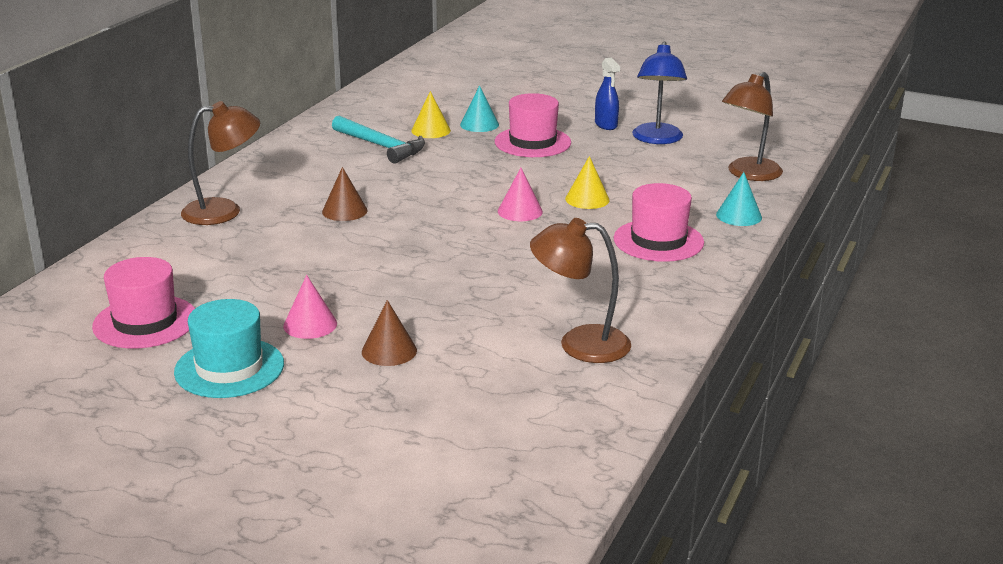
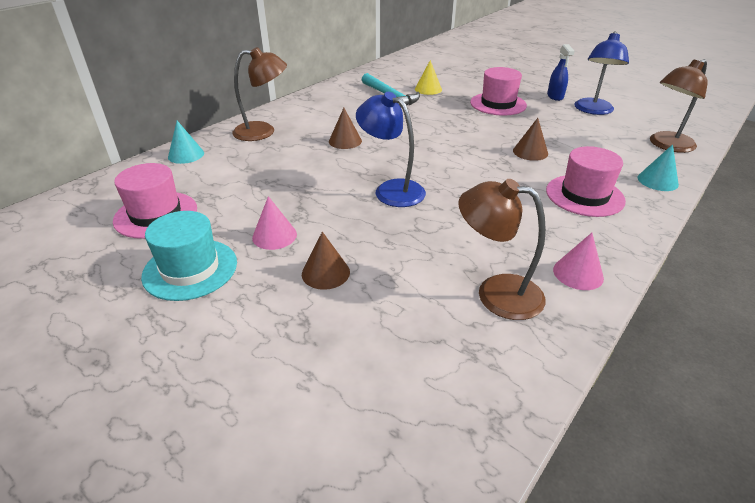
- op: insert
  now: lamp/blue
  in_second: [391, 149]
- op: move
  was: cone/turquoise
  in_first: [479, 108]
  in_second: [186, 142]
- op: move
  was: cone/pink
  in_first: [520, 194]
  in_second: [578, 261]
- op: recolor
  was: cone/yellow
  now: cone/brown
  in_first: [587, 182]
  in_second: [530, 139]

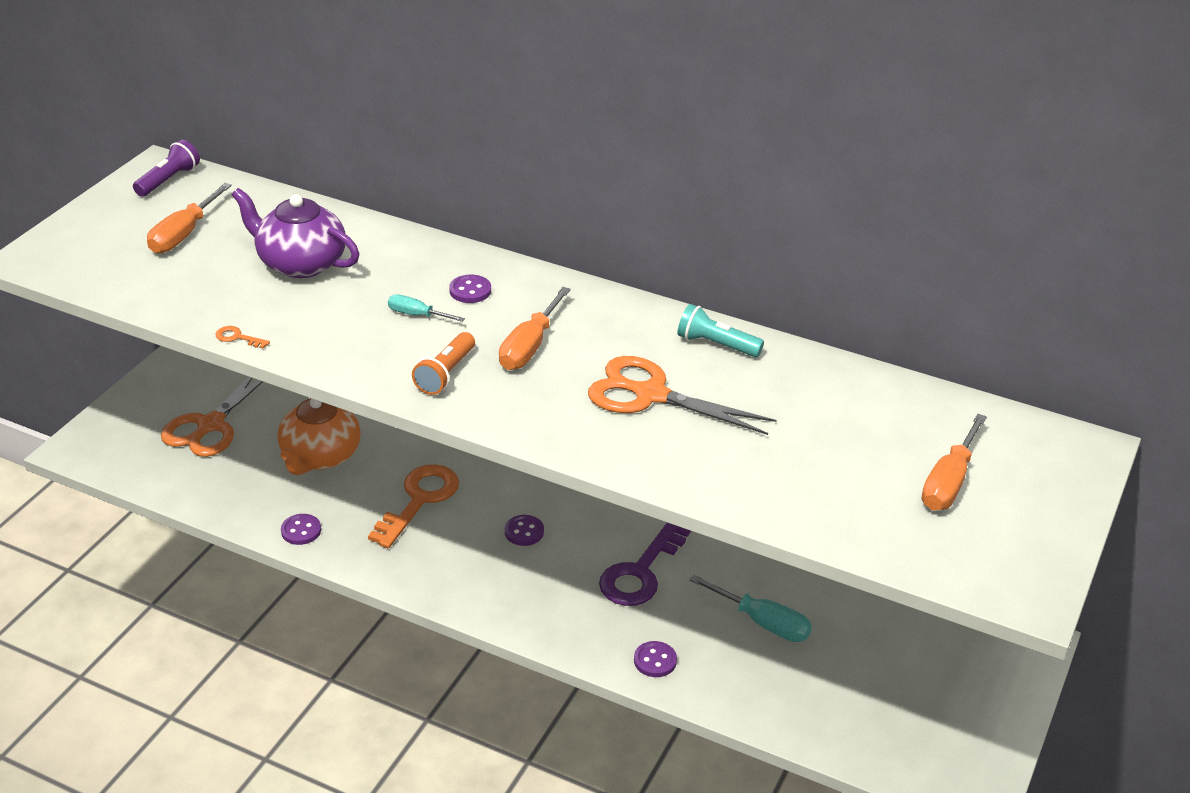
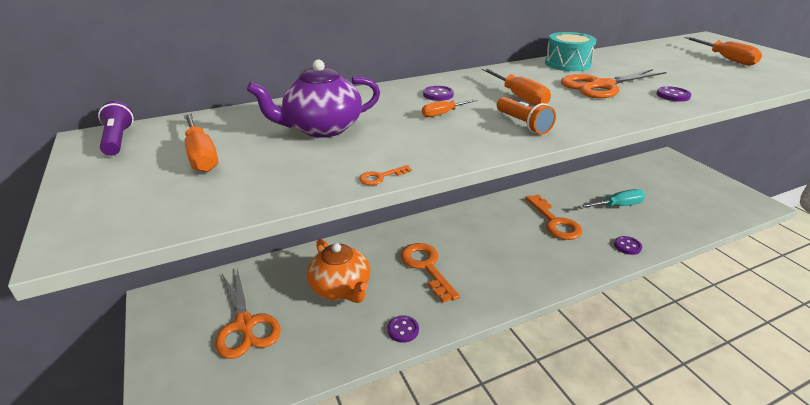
- op: move
  was: button/purple
  in_first: [524, 530]
  in_second: [674, 94]
- op: replace
  was: flashlight/turquoise
  now: drum/turquoise
  in_first: [720, 330]
  in_second: [570, 51]
- op: recolor
  was: screwdriver/turquoise
  now: screwdriver/orange
  in_first: [426, 308]
  in_second: [450, 108]
- op: recolor
  was: key/purple
  now: key/orange
  in_first: [645, 564]
  in_second: [553, 217]

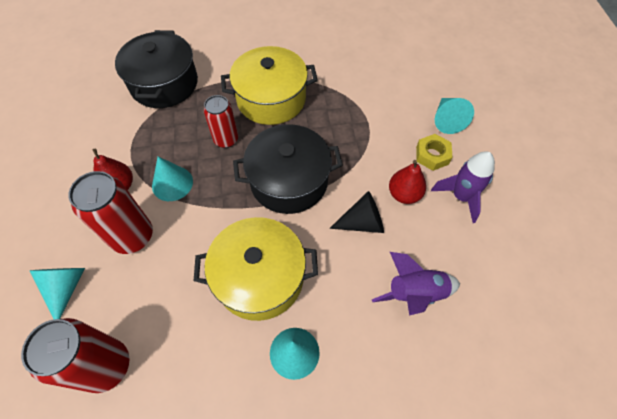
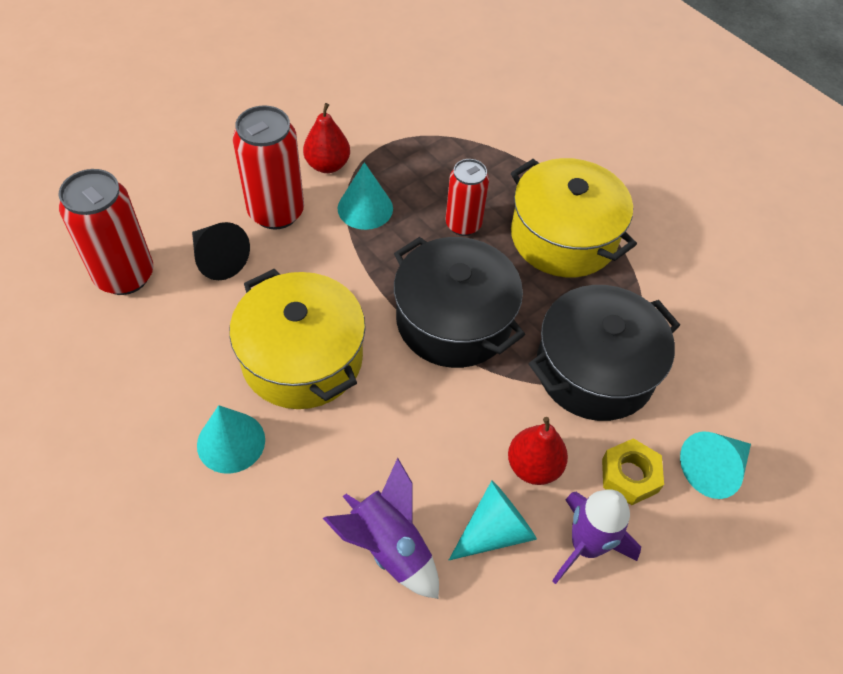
- op: move
  was: cone/turquoise
  in_first: [57, 293]
  in_second: [493, 520]
- op: move
  was: pot/black
  in_first: [156, 69]
  in_second: [604, 353]
- op: move
  was: cone/black
  in_first: [356, 212]
  in_second: [221, 251]

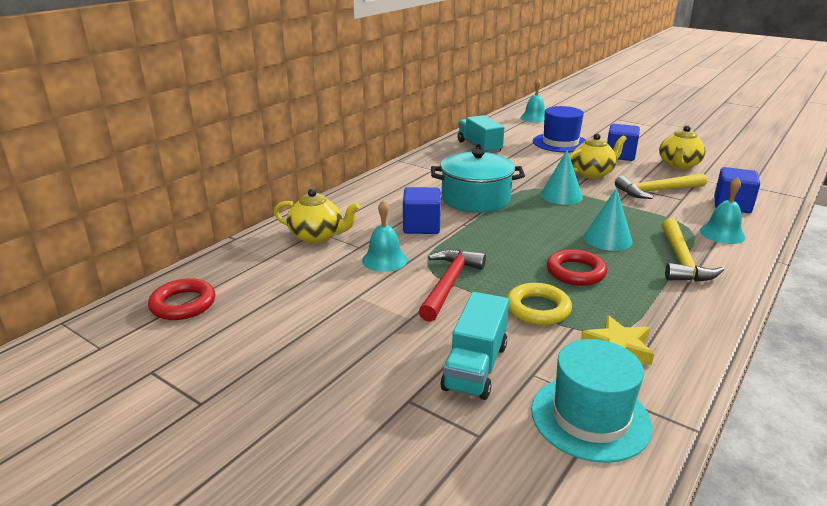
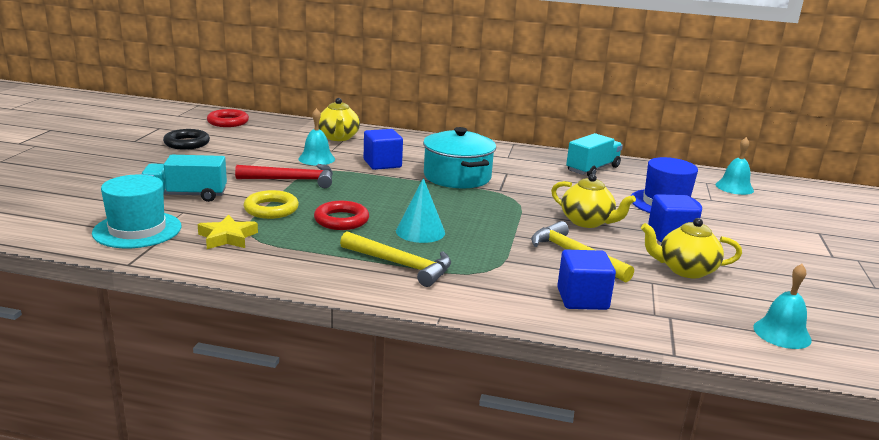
- op: delete
  was: cone/turquoise
  in_first: [561, 177]
- op: insert
  now: ring/black
  in_second: [186, 139]
- op: move
  was: bell/turquoise
  in_first: [723, 210]
  in_second: [782, 306]
- op: rotate
  was: hammer/yellow
  in_first: [693, 250]
  in_second: [395, 259]
  clockwise: -135

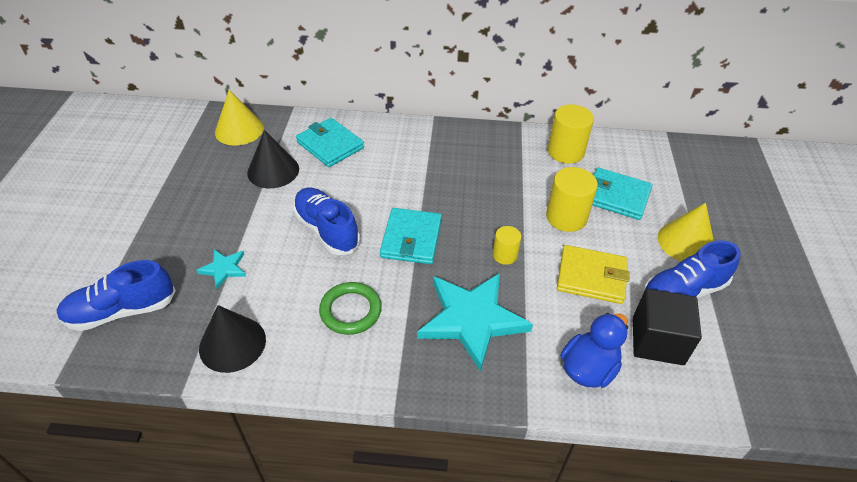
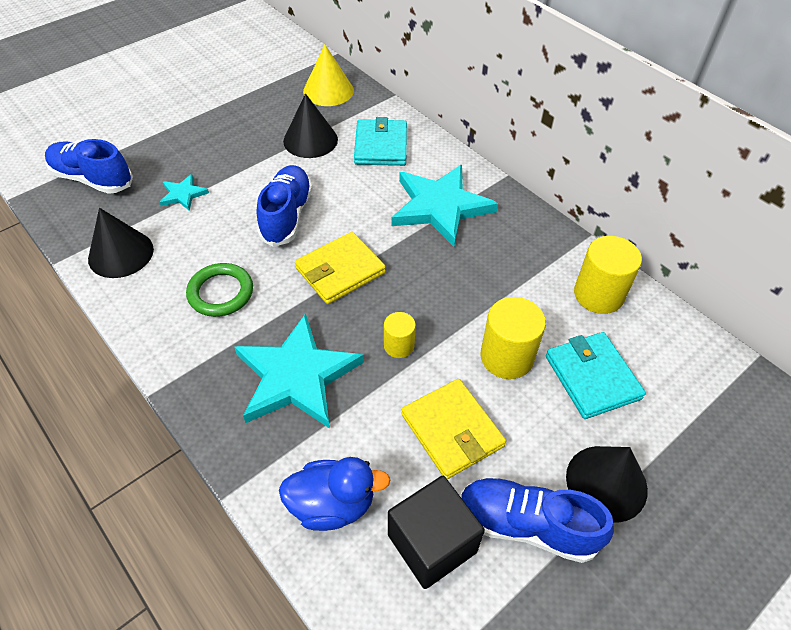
- op: insert
  now: star/turquoise
  in_second: [444, 206]
- op: recolor
  was: wallet/turquoise
  now: wallet/yellow
  in_first: [411, 236]
  in_second: [340, 268]
- op: recolor
  was: cone/yellow
  now: cone/black
  in_first: [686, 232]
  in_second: [607, 484]

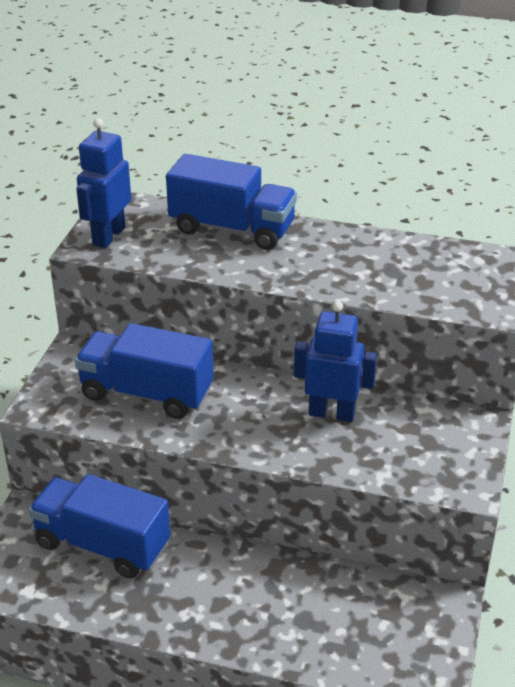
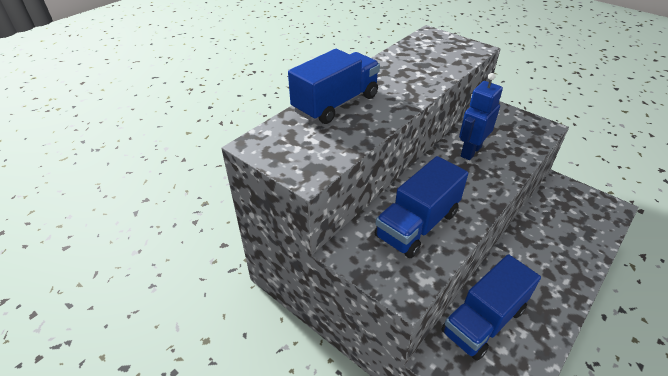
- op: delete
  was: robot/blue
  in_first: [103, 183]

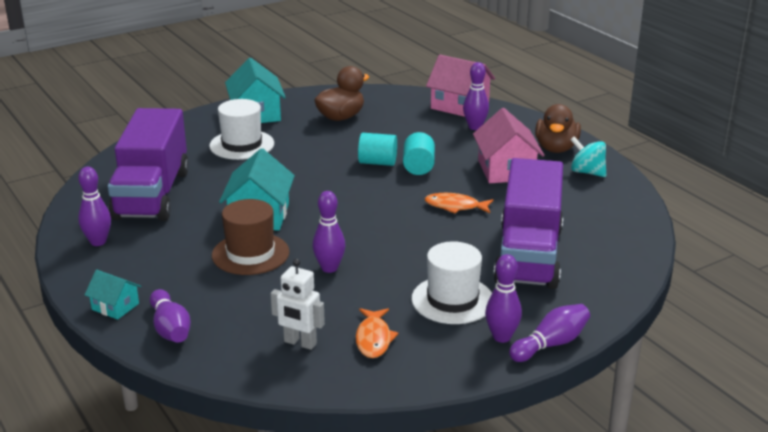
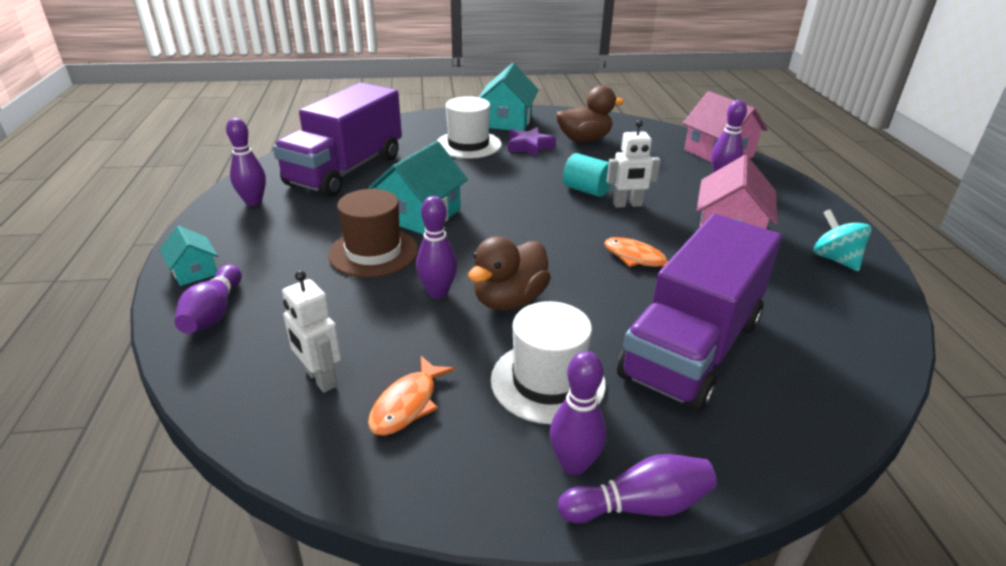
- op: insert
  now: star/purple
  in_second: [532, 142]
- op: move
  was: duck/brown
  in_first: [558, 128]
  in_second: [509, 273]
- op: replace
  was: cylinder/turquoise
  now: robot/white
  in_first: [419, 153]
  in_second: [634, 164]

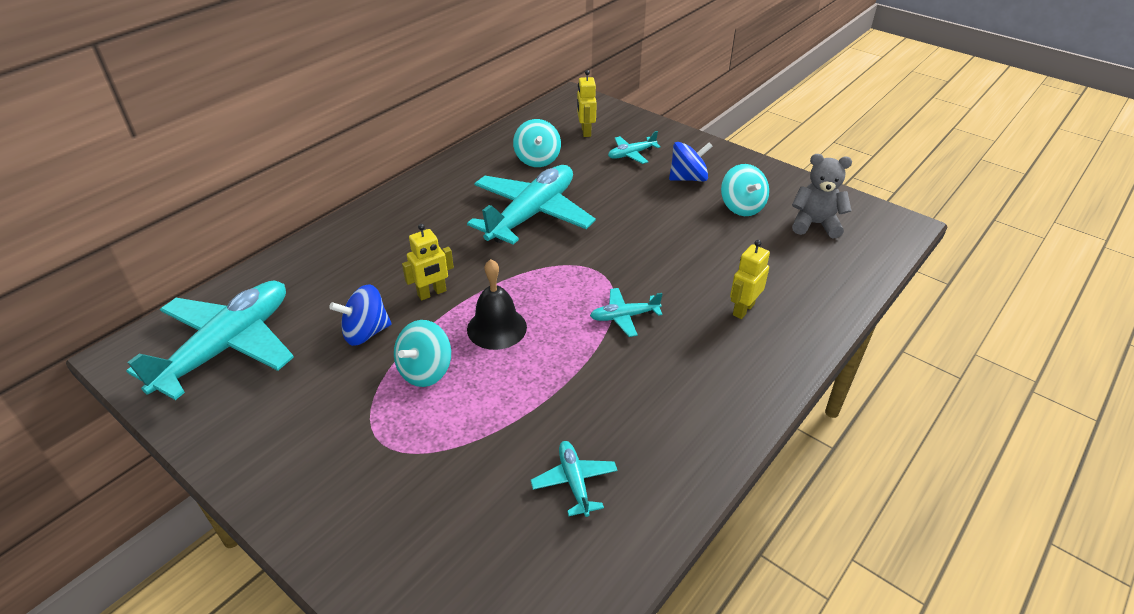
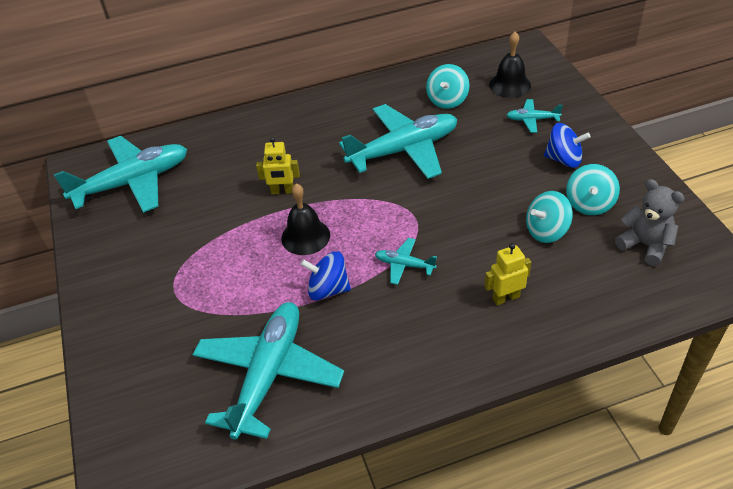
- op: move
  was: spinning top/blue
  in_first: [360, 315]
  in_second: [325, 276]
- op: move
  was: spinning top/turquoise
  in_first: [422, 353]
  in_second: [549, 217]
- op: replace
  was: robot/yellow
  now: bell/black
  in_first: [587, 103]
  in_second: [510, 65]
- op: resize
  was: plane/turquoise
  in_first: [574, 479]
  in_second: [268, 371]
  ratio: 2.25

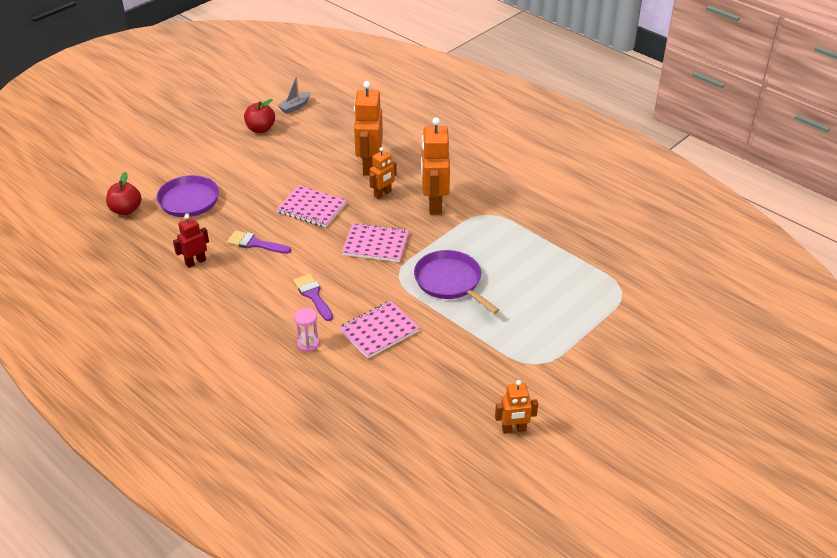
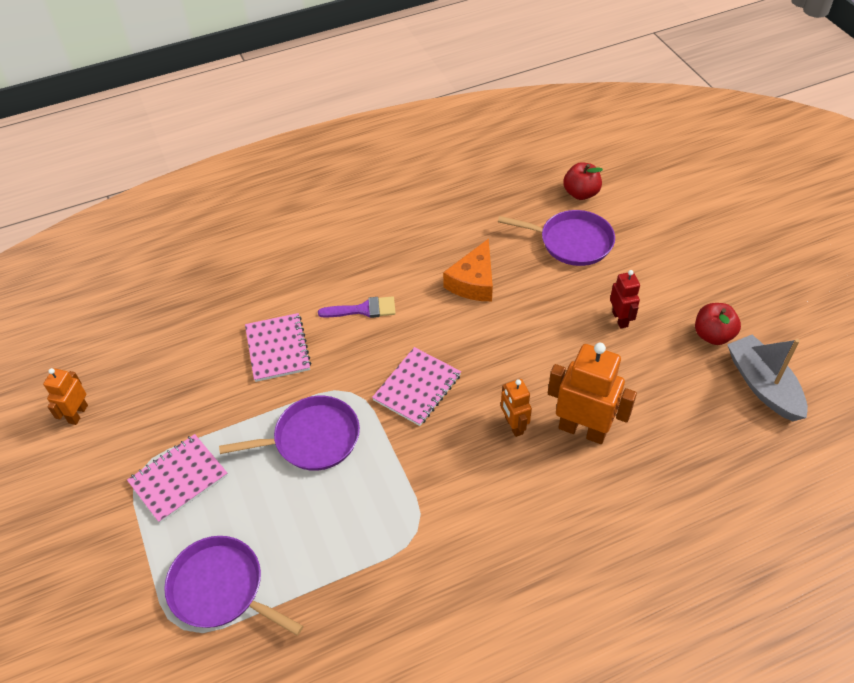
- op: delete
  was: hourglass/pink
  in_first: [306, 330]
- op: delete
  was: robot/orange
  in_first: [435, 166]
- op: insert
  now: pan/purple
  in_second: [233, 586]
- op: move
  was: robot/red
  in_first: [191, 241]
  in_second: [625, 299]
- op: move
  was: notebook/pink
  in_first: [311, 206]
  in_second: [177, 478]
- op: replace
  was: brush/purple
  now: cheese/orange
  in_first: [259, 242]
  in_second: [468, 270]
- op: resize
  was: boat/grey
  in_first: [294, 95]
  in_second: [767, 378]
  ratio: 1.76

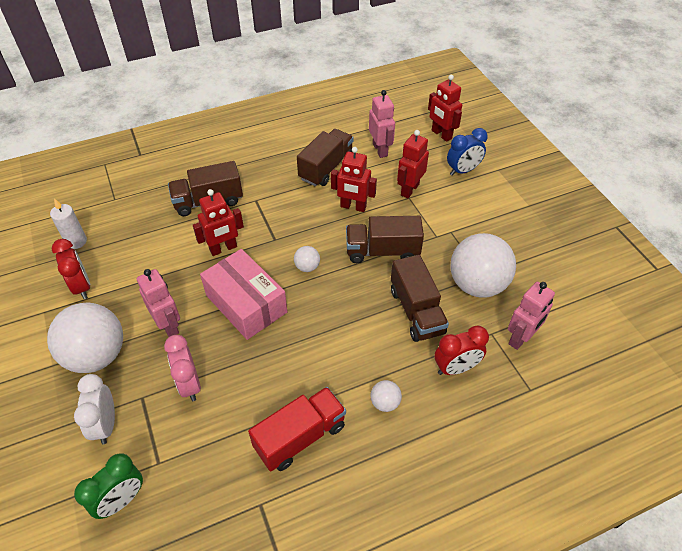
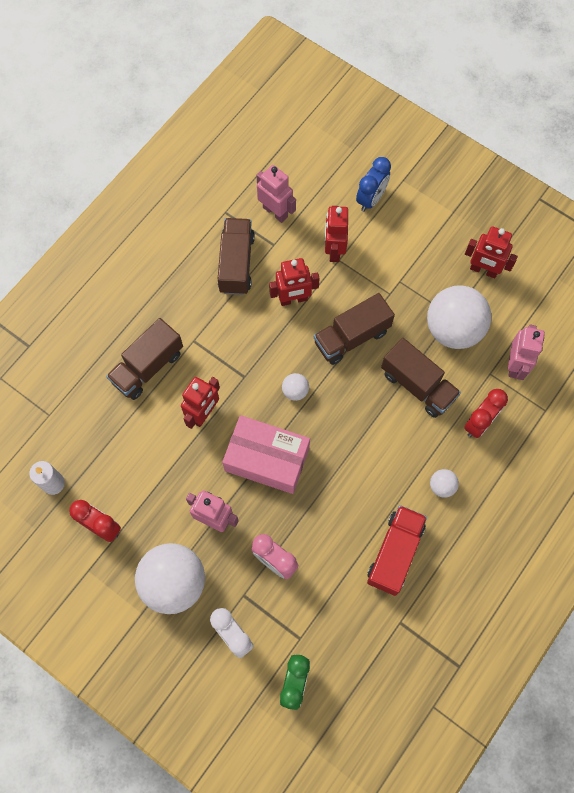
- op: move
  was: robot/red
  in_first: [445, 108]
  in_second: [491, 252]

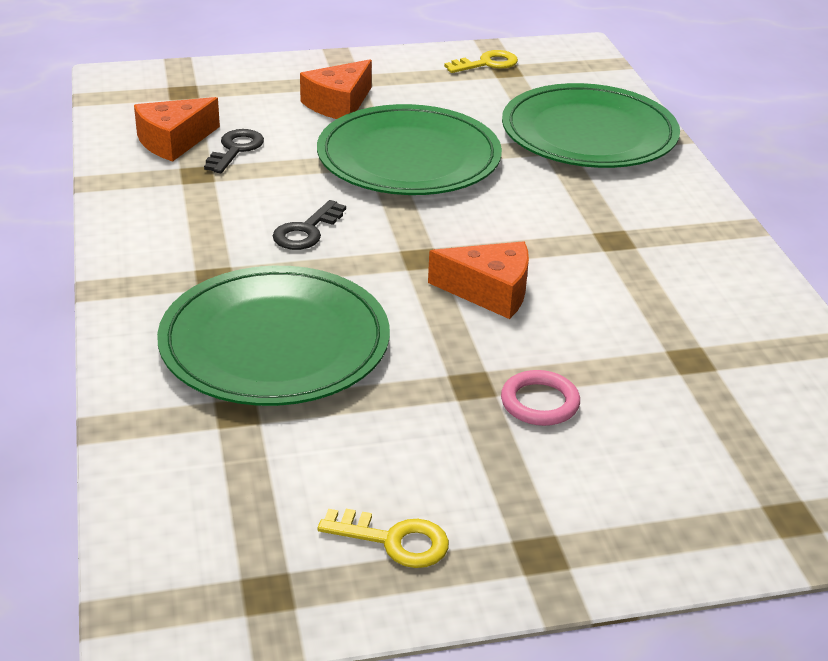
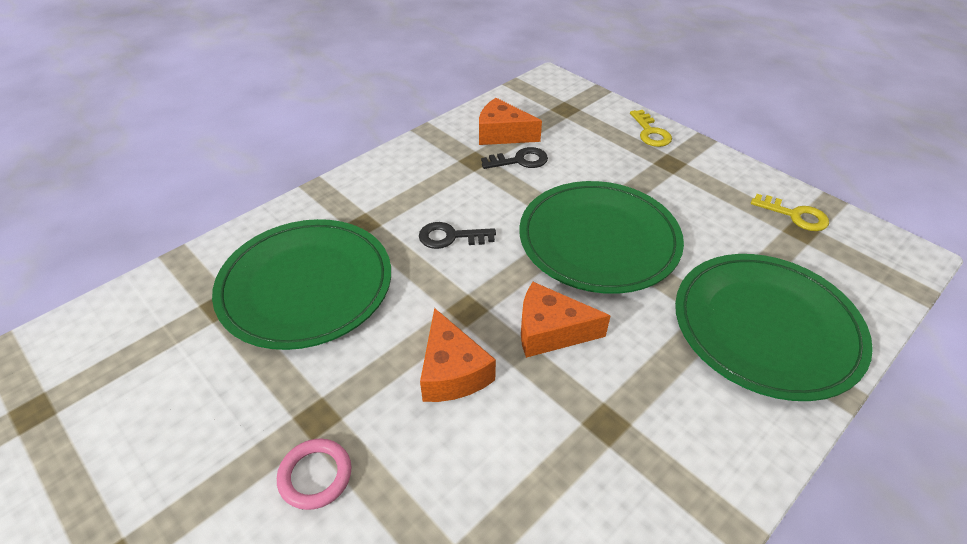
- op: move
  was: cheese/orange
  in_first: [336, 89]
  in_second: [566, 320]
- op: move
  was: key/yellow
  in_first: [383, 538]
  in_second: [651, 128]

